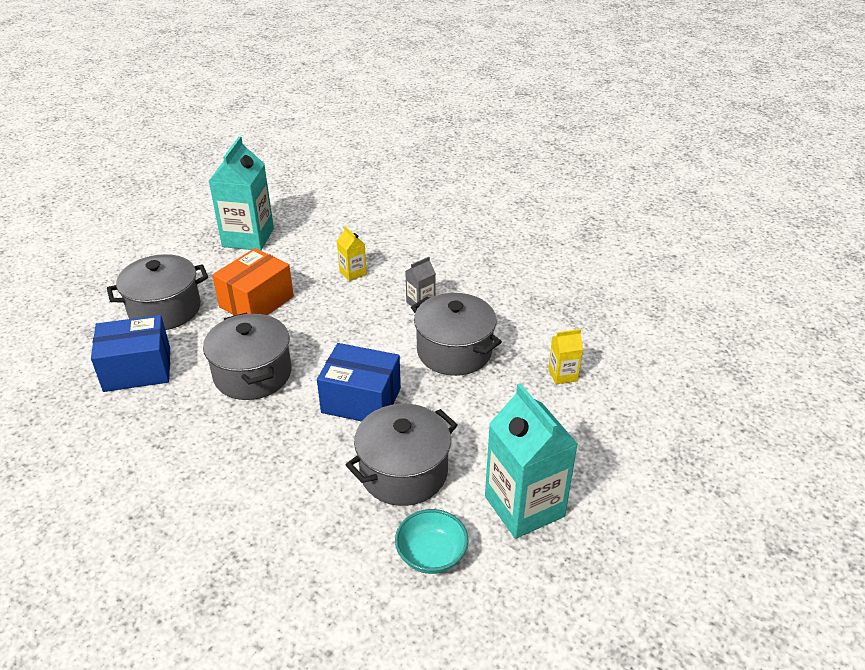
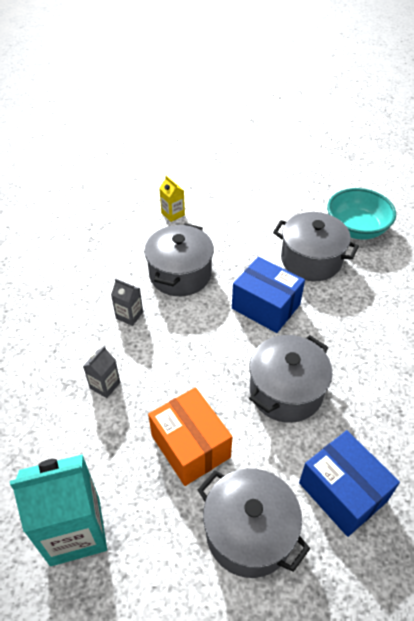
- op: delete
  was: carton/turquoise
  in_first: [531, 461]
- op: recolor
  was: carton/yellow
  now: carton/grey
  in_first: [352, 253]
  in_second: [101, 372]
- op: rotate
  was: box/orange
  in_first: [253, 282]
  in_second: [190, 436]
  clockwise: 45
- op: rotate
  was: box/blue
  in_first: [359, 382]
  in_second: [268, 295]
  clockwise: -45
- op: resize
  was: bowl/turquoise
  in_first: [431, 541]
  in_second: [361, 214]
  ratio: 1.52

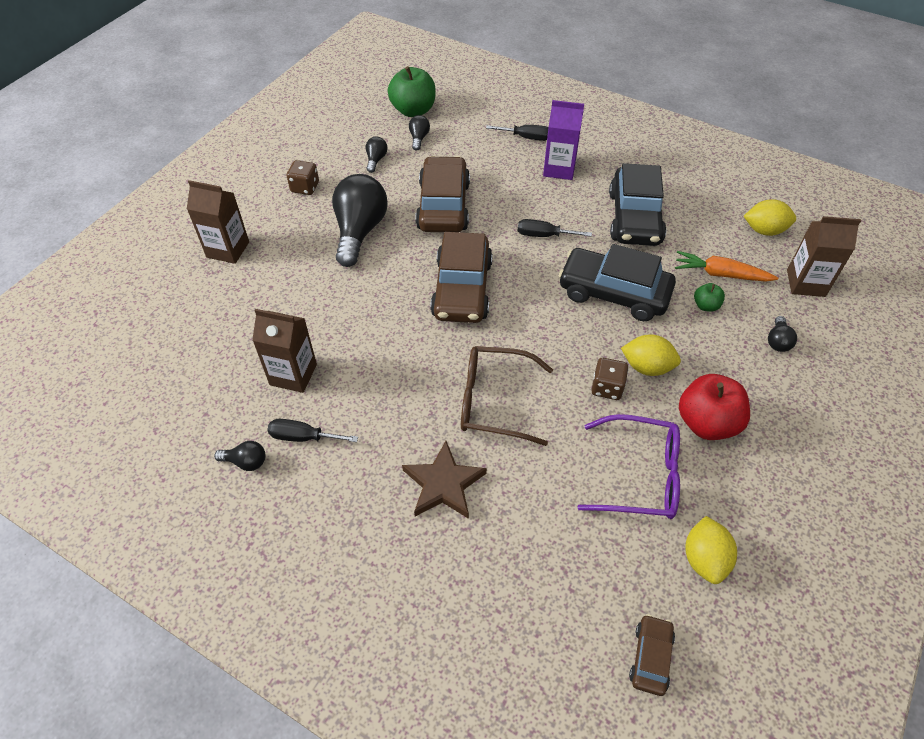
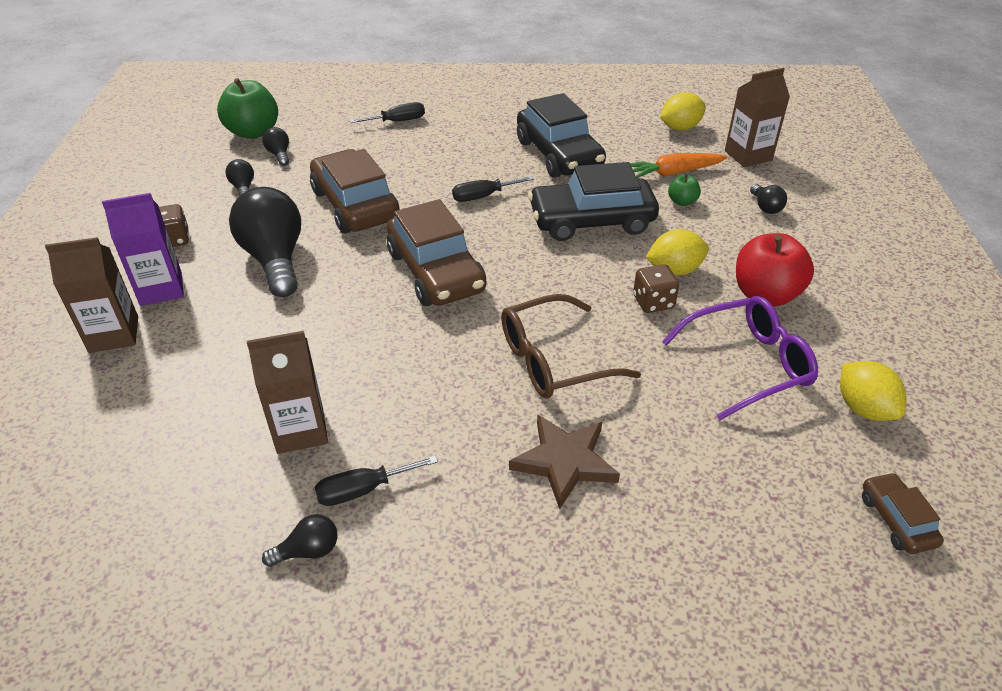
- op: move
  was: carton/purple
  in_first: [563, 140]
  in_second: [143, 249]

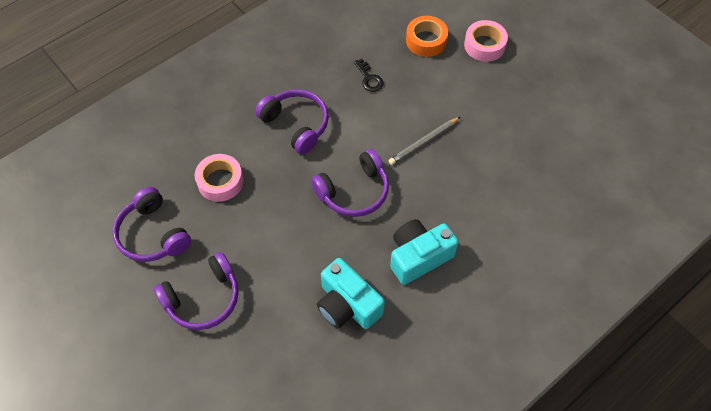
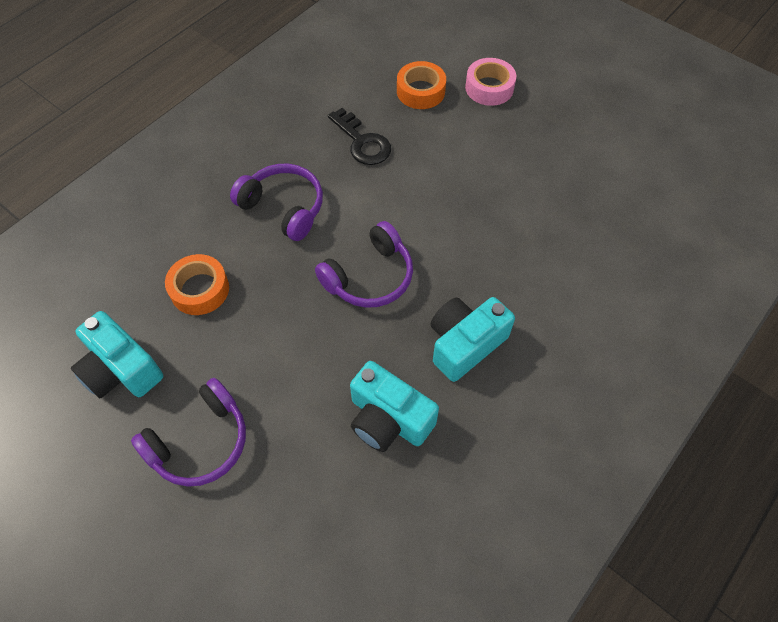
- op: delete
  was: pencil/grey
  in_first: [424, 141]
- op: replace
  was: headphones/purple
  now: camera/turquoise
  in_first: [151, 224]
  in_second: [117, 354]
- op: recolor
  was: tape/pink
  now: tape/orange
  in_first: [219, 178]
  in_second: [197, 284]
- op: resize
  was: key/black
  in_first: [369, 75]
  in_second: [359, 136]
  ratio: 1.58

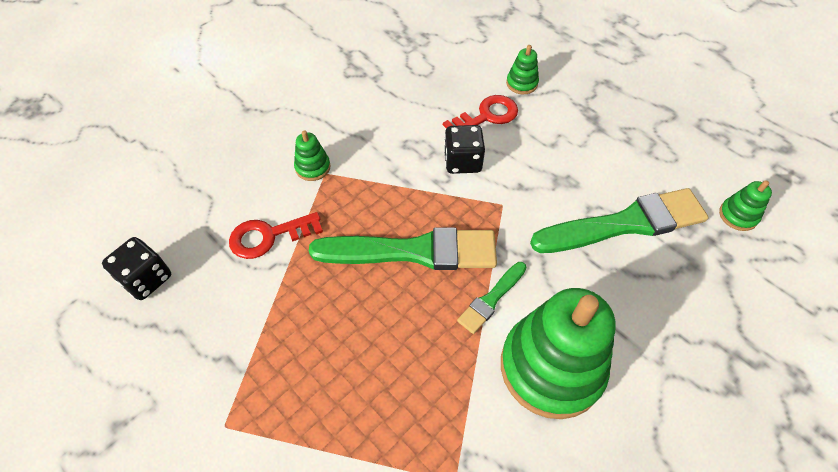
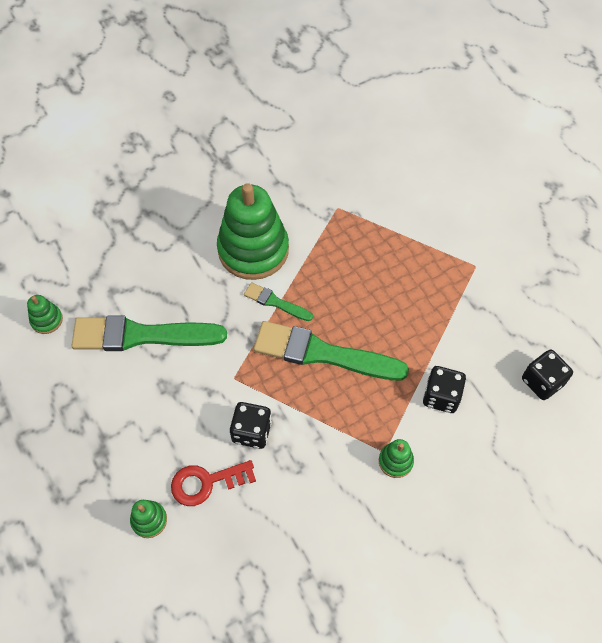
- op: replace
  was: key/red
  now: dice/black
  in_first: [276, 235]
  in_second: [444, 389]
- op: rotate
  was: brush/green
  in_first: [492, 298]
  in_second: [278, 301]
  clockwise: -120

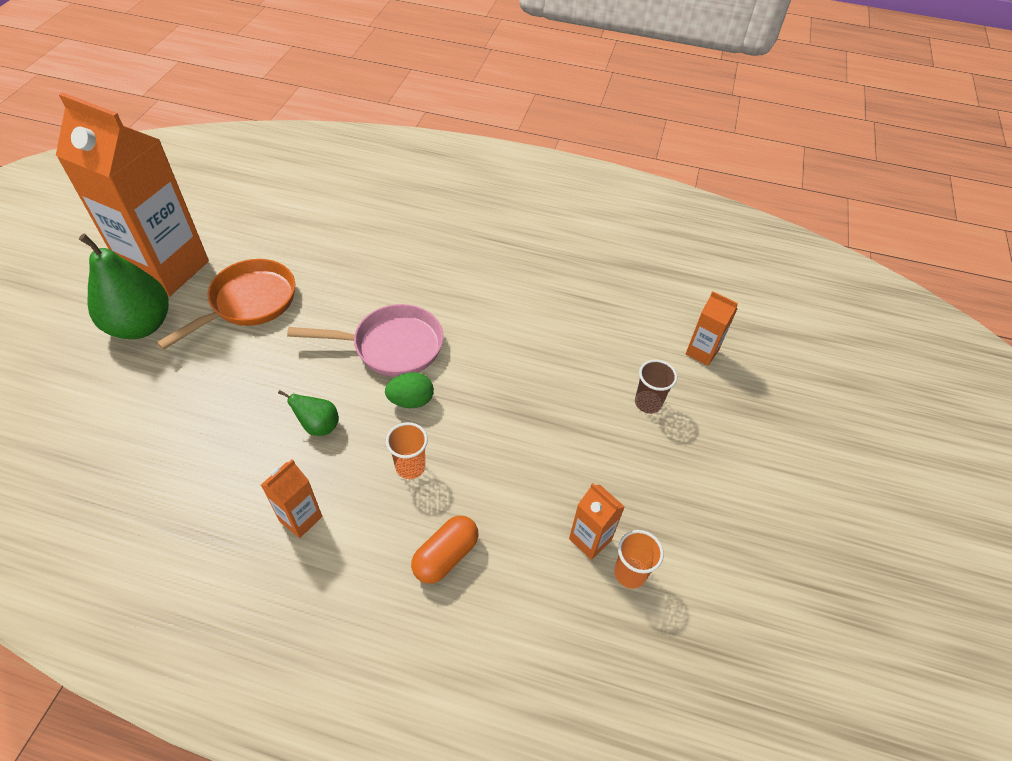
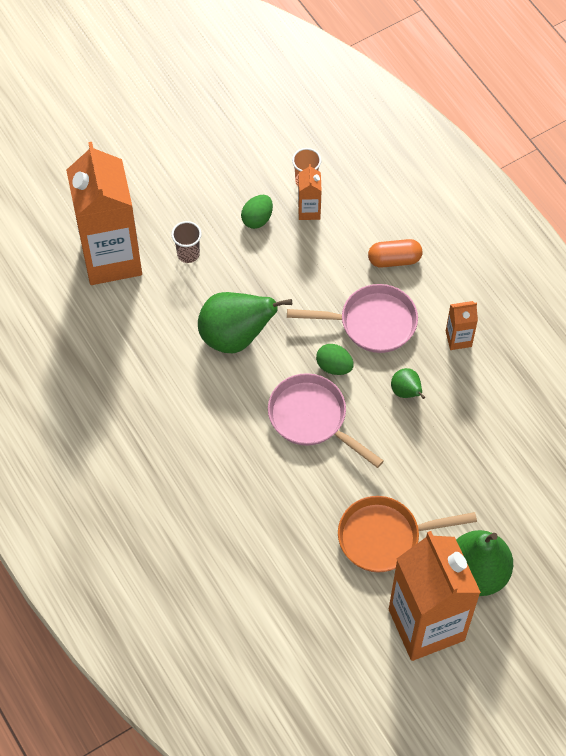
- op: insert
  now: pear/green
  in_second: [245, 322]
- op: insert
  now: egg/green
  in_second: [257, 212]
- op: replace
  was: cup/orange
  now: pan/pink
  in_first: [407, 450]
  in_second: [352, 318]
- op: resize
  was: carton/orange
  in_first: [712, 328]
  in_second: [104, 213]
  ratio: 2.42

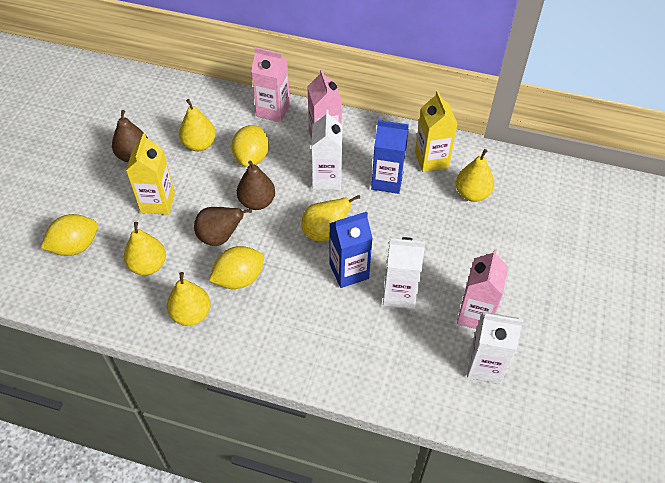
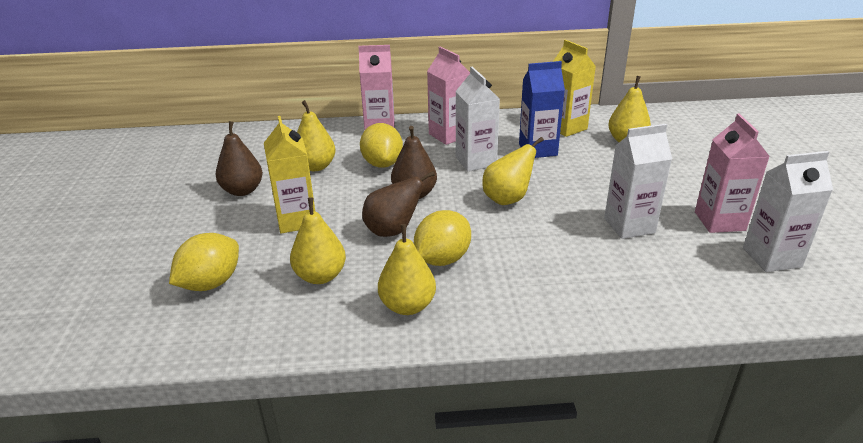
- op: delete
  was: carton/blue
  in_first: [351, 250]

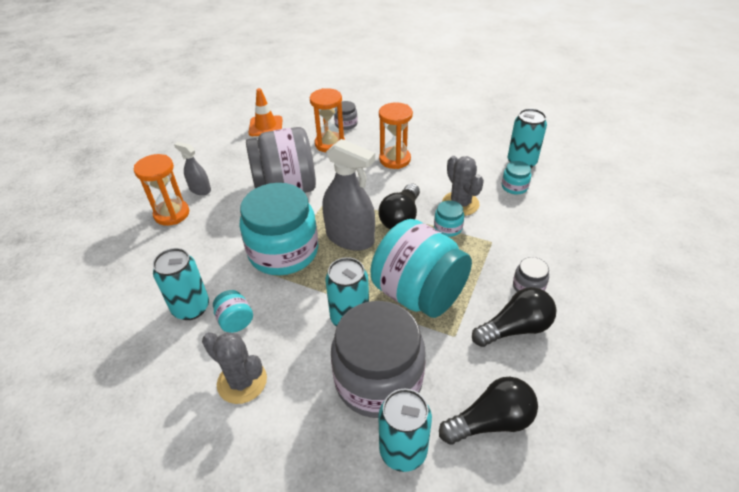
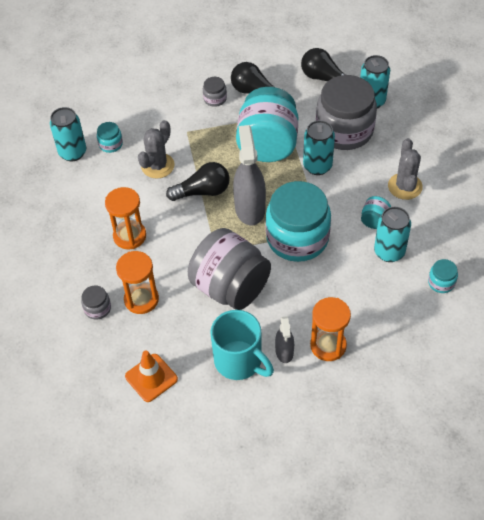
- op: insert
  now: mug/turquoise
  in_second: [242, 345]
- op: move
  was: jar/turquoise
  in_first: [449, 218]
  in_second: [443, 276]

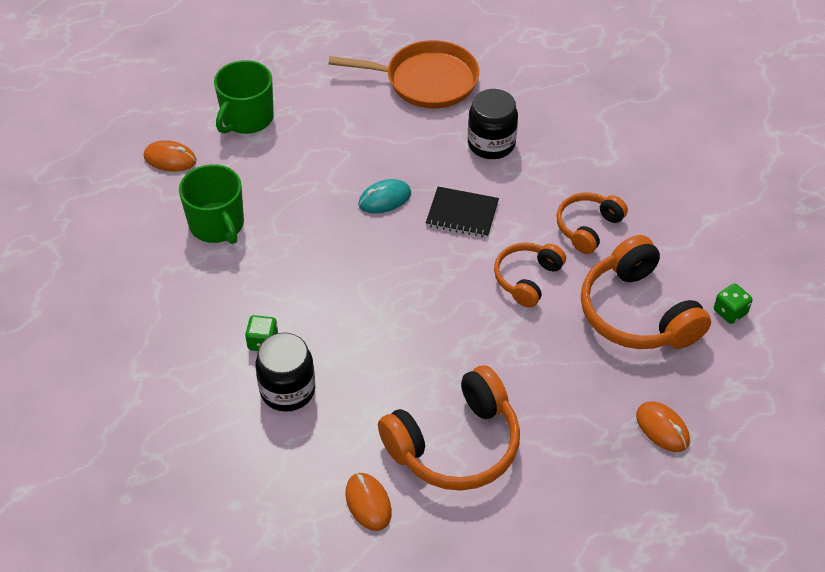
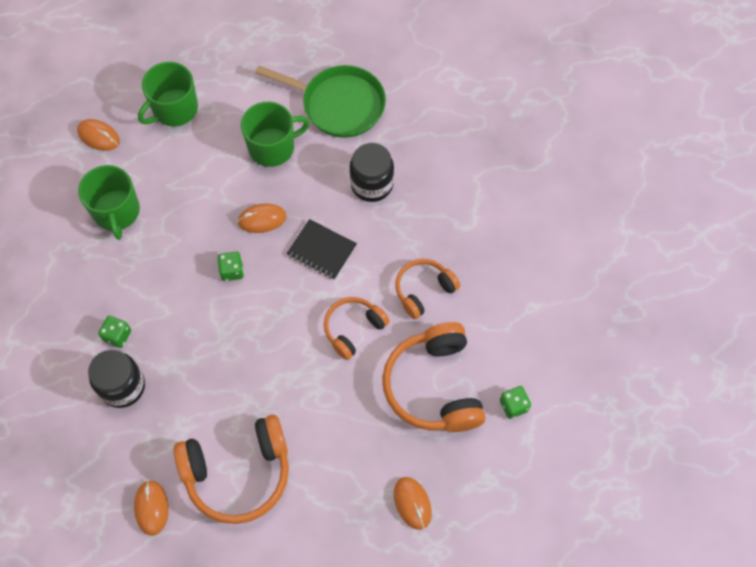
- op: insert
  now: dice/green
  in_second: [231, 266]
- op: insert
  now: mug/green
  in_second: [275, 134]
- op: recolor
  was: pan/orange
  now: pan/green
  in_first: [404, 74]
  in_second: [320, 101]
- op: recolor
  was: mouse/turquoise
  now: mouse/orange
  in_first: [384, 196]
  in_second: [262, 218]

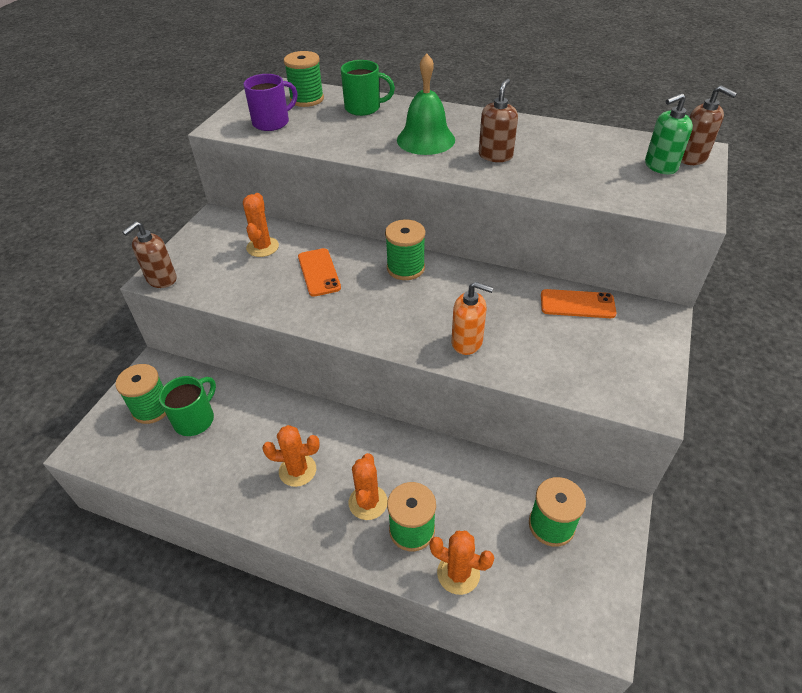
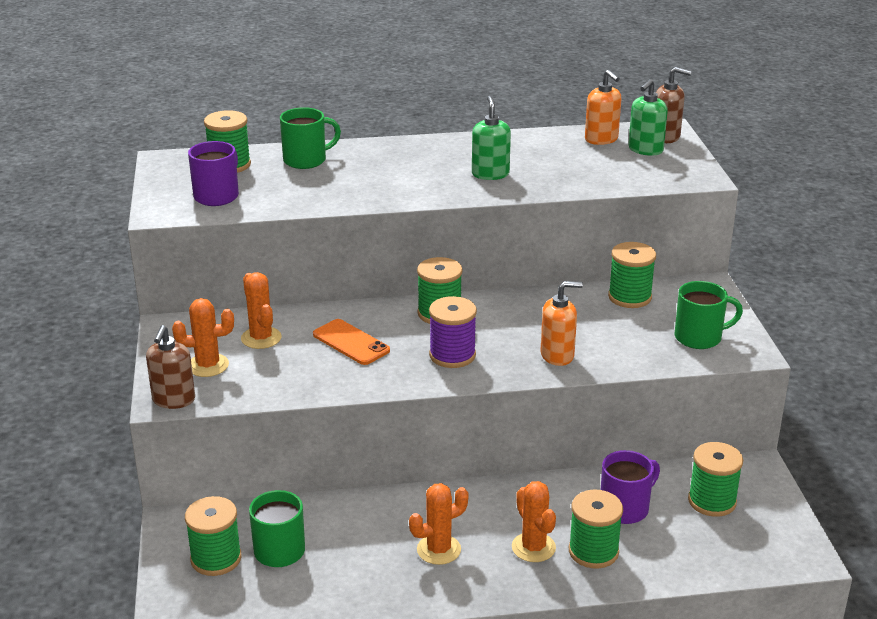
- op: delete
  was: bell/green
  in_first: [426, 104]
- op: insert
  now: spool/purple
  in_second: [453, 332]
- op: insert
  now: soap dispenser/orange
  in_second: [603, 107]
- op: insert
  now: mug/purple
  in_second: [630, 487]
- op: insert
  now: mug/green
  in_second: [708, 315]
- op: move
  was: cactus/orange
  in_first: [462, 563]
  in_second: [203, 337]
- op: replace
  was: phone/orange
  now: spool/green
  in_first: [578, 303]
  in_second: [632, 275]
- op: recolor
  was: soap dispenser/brown
  now: soap dispenser/green
  in_first: [498, 120]
  in_second: [491, 138]

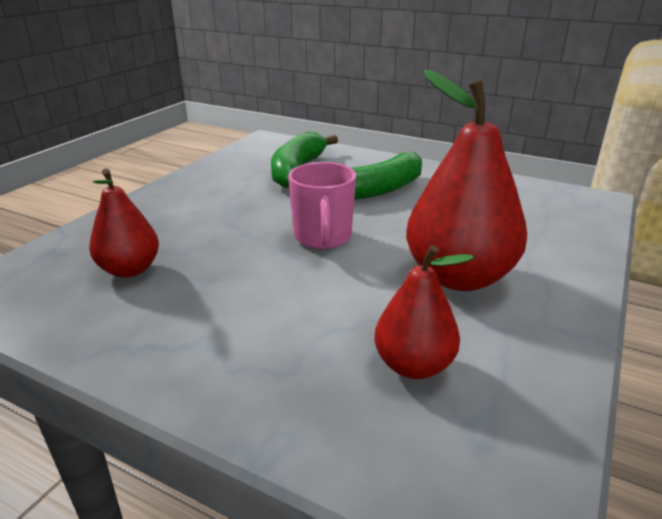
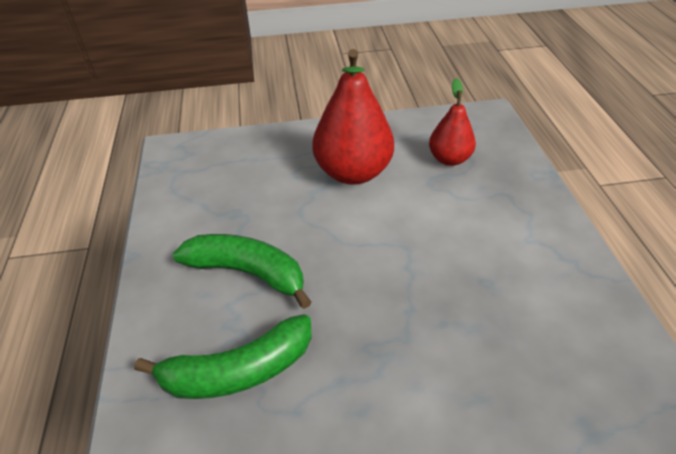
- op: delete
  was: pear/red
  in_first: [124, 223]
- op: delete
  was: mug/pink
  in_first: [322, 205]

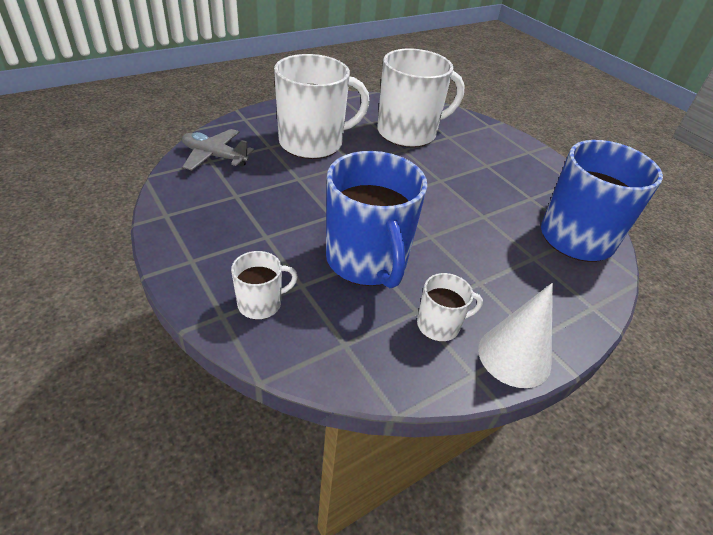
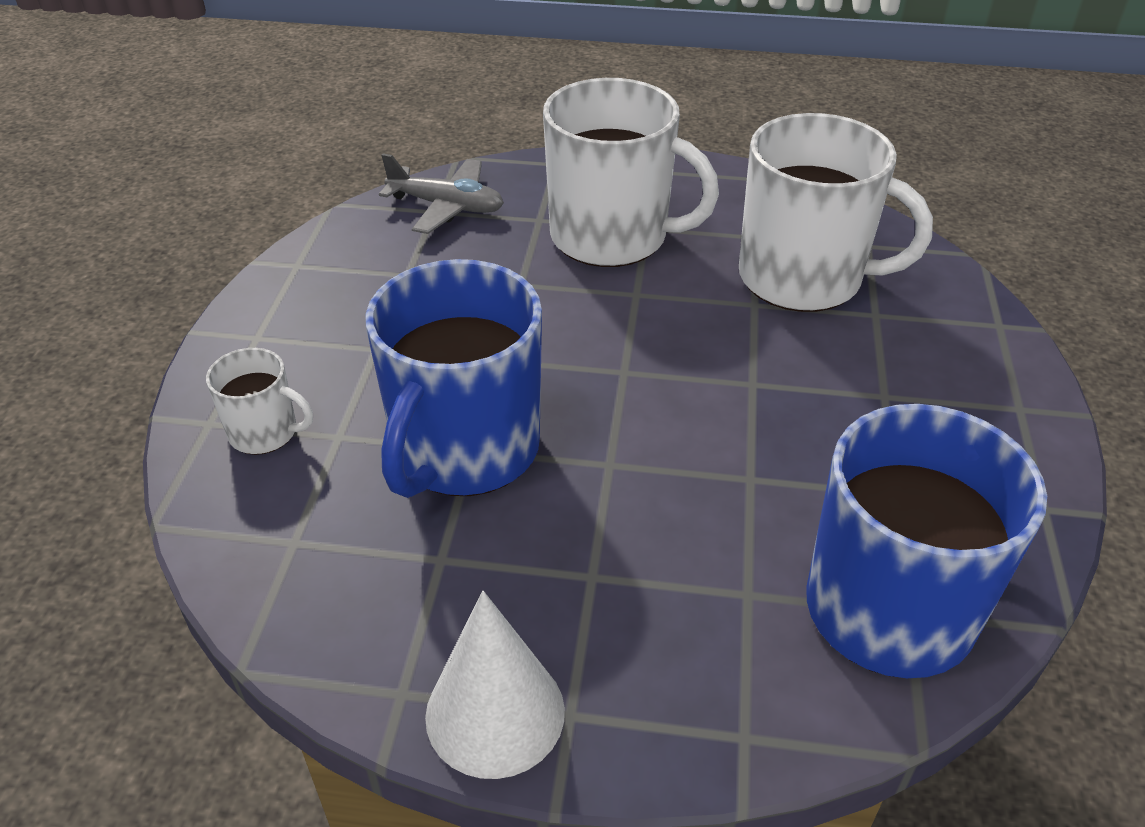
- op: delete
  was: mug/white
  in_first: [450, 307]
- op: rotate
  was: plane/grey
  in_first: [218, 150]
  in_second: [441, 194]
  clockwise: 135

